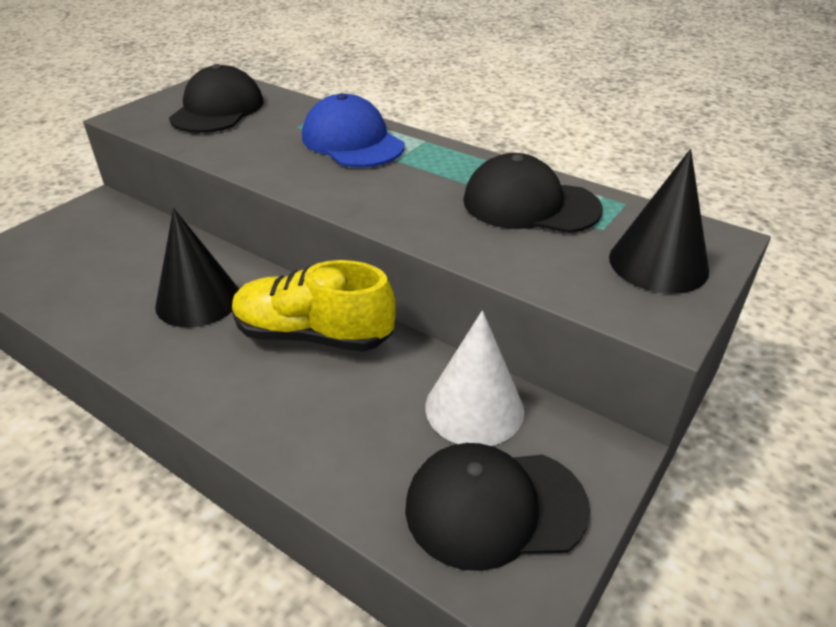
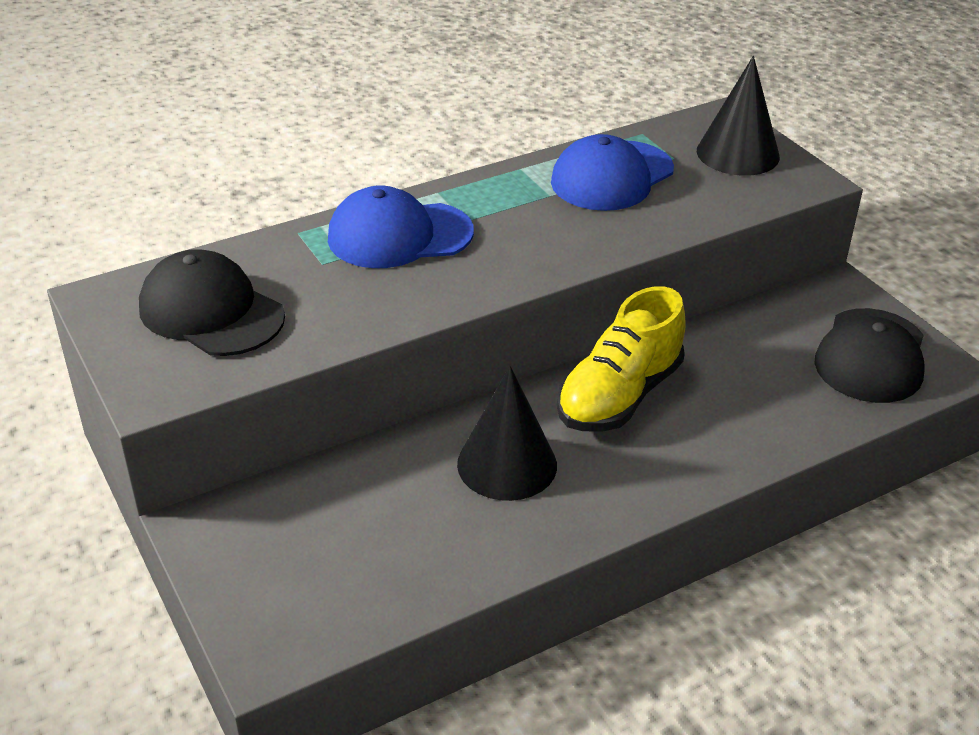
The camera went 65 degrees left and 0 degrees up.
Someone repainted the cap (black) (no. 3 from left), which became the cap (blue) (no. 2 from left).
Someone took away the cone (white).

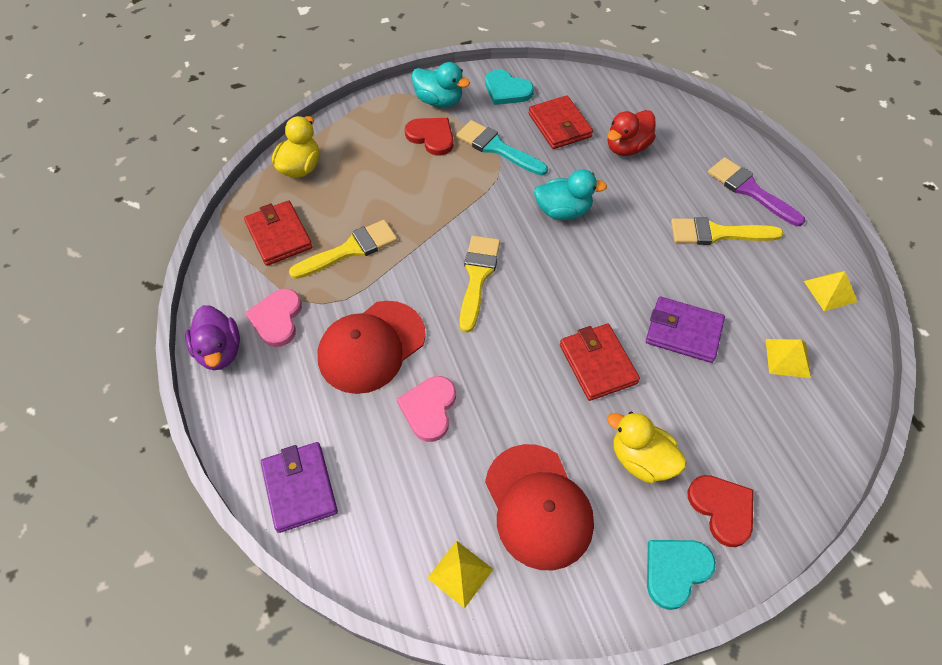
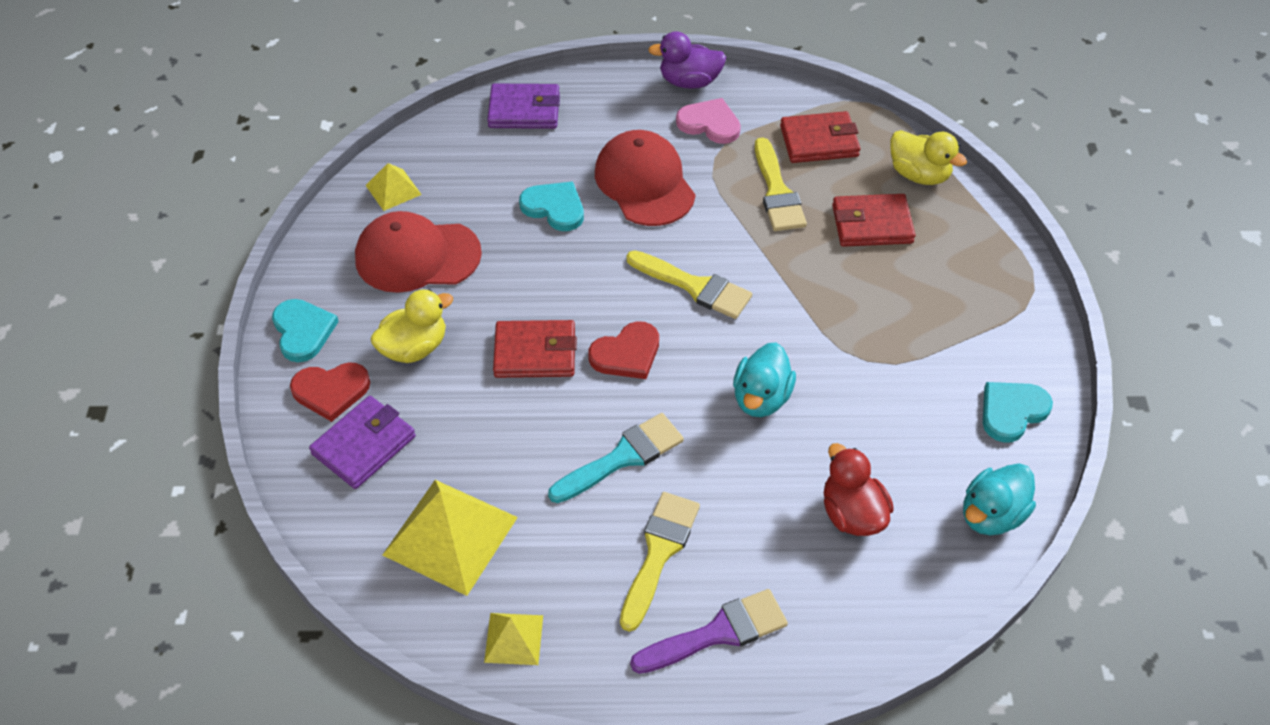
The camera went 110 degrees right and 5 degrees down.
Someone carried the wallet (purple) (no. 2 from left in the first image).
Someone scaled the pyramid (yellow) (no. 2 from left) by 1.92.
Someone repainted the heart (pink) (no. 2 from left), which became the heart (turquoise) (no. 2 from left).
Someone carried the brush (turquoise).
Someone carried the heart (red) (no. 1 from left in the first image).
Someone carried the wallet (red) (no. 2 from left in the first image).
Someone carried the duck (turquoise) (no. 1 from left in the first image).

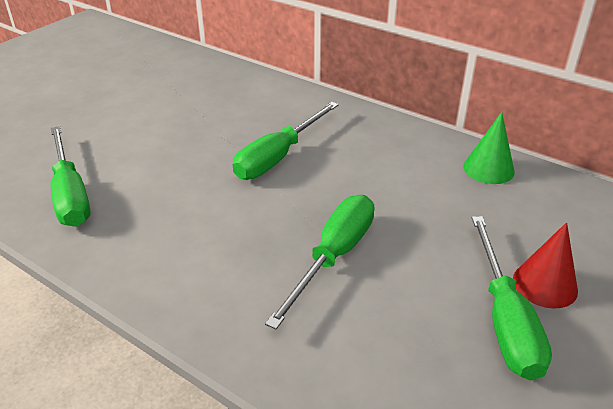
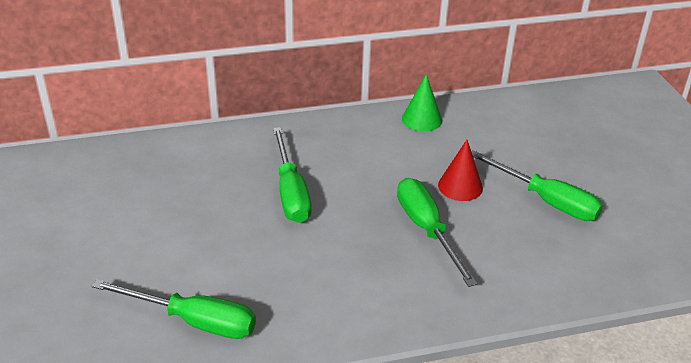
The camera went 50 degrees left and 0 degrees up.
Someone carried the cone (red).

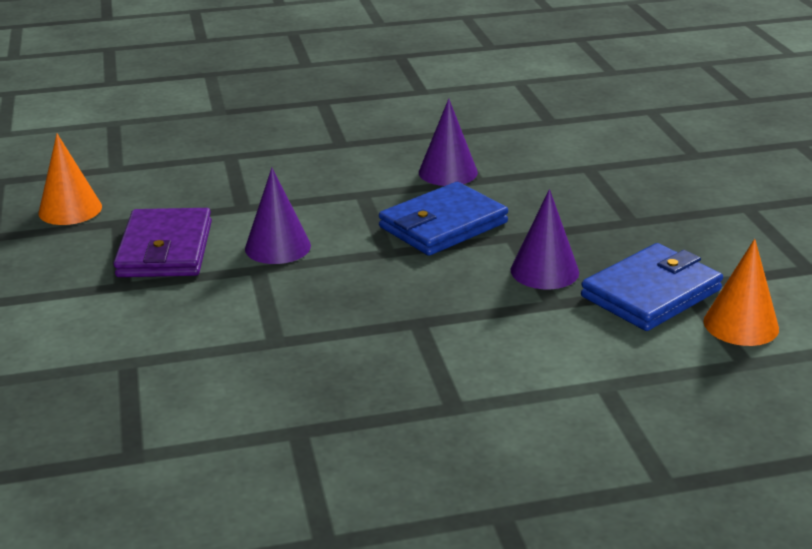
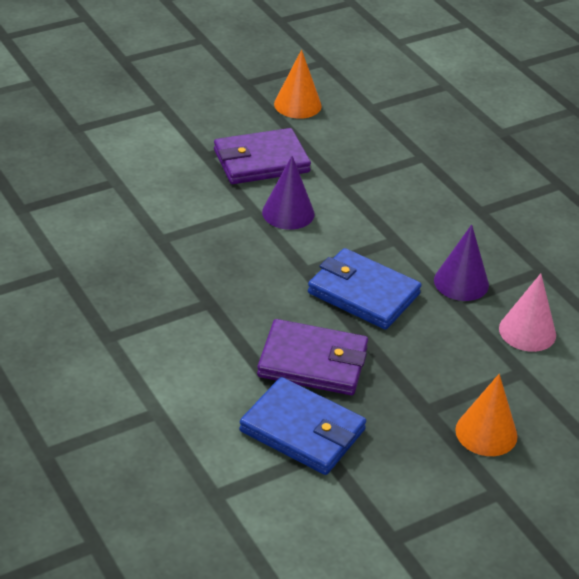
The camera went 70 degrees right and 10 degrees up.
Someone swapped the cone (purple) (no. 3 from left) for the wallet (purple) (no. 2 from left).
Someone carried the cone (orange) (no. 2 from left).
Someone put down the cone (pink).

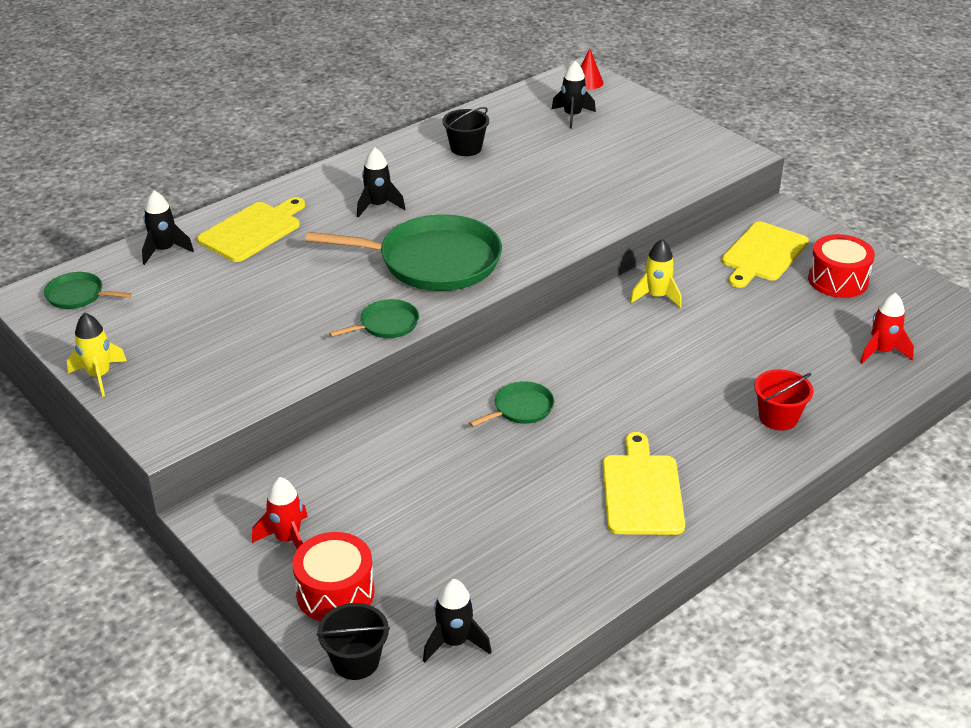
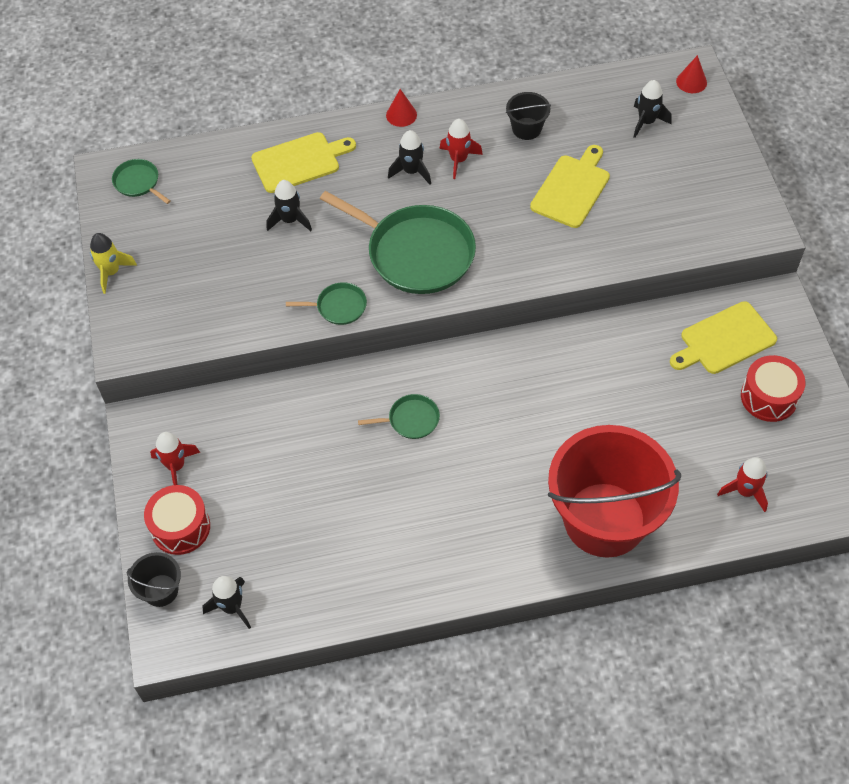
The camera went 30 degrees right and 20 degrees up.
Someone carried the rocket (black) (no. 1 from left in the first image).
Someone put down the cone (red) (no. 1 from left).
Someone put down the rocket (red) (no. 2 from left).
Someone carried the cutting board (yellow) (no. 2 from left).
Someone scaled the bucket (red) by 2.43.
Someone took away the rocket (yellow) (no. 2 from left).

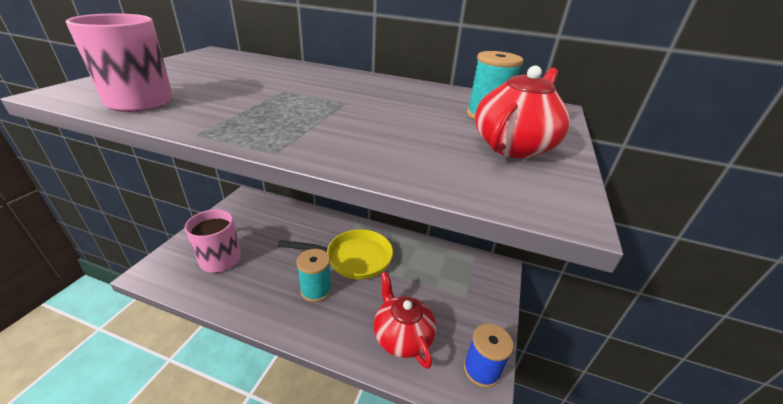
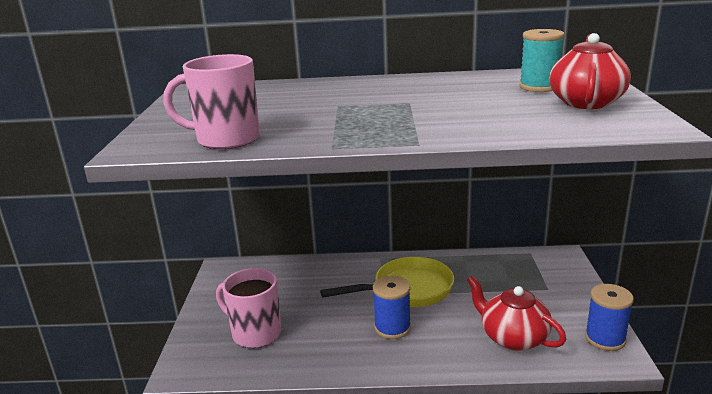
The camera went 15 degrees left and 10 degrees down.
Someone repainted the spool (turquoise) (no. 1 from left), which became the spool (blue) (no. 1 from left).

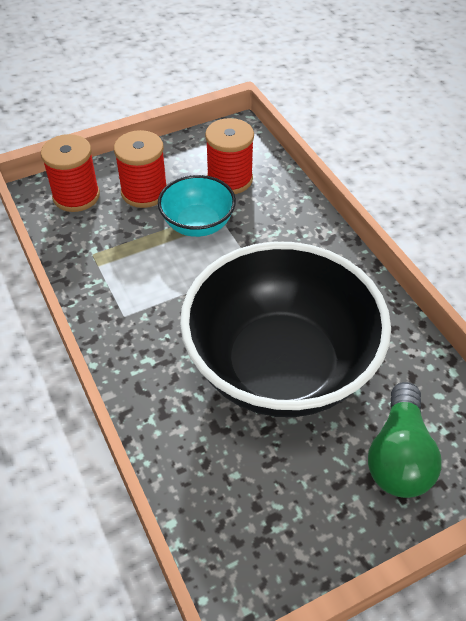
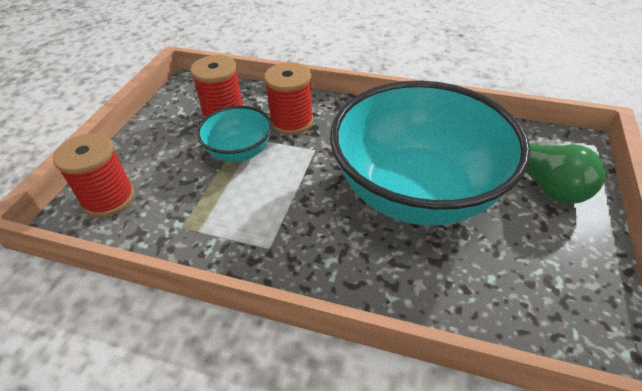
The camera went 45 degrees left and 5 degrees down.
Someone carried the spool (red) (no. 2 from left in the first image).
Someone repainted the bowl (black), which became the bowl (turquoise) (no. 2 from left).

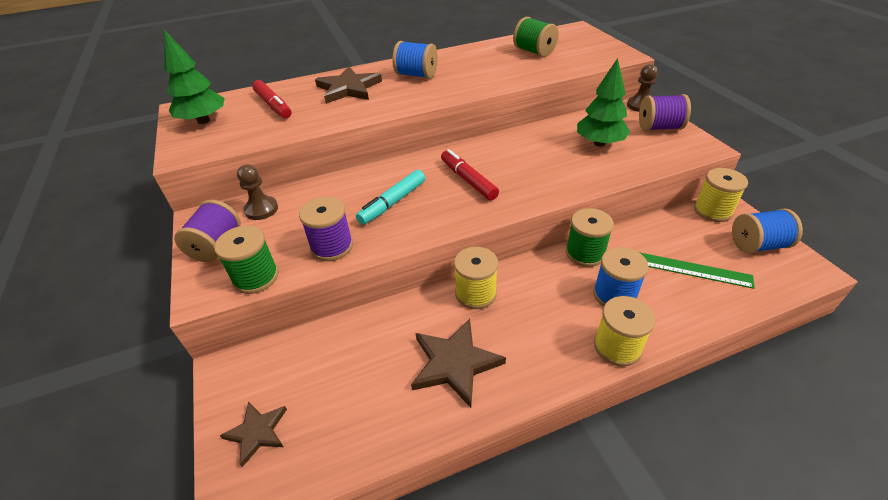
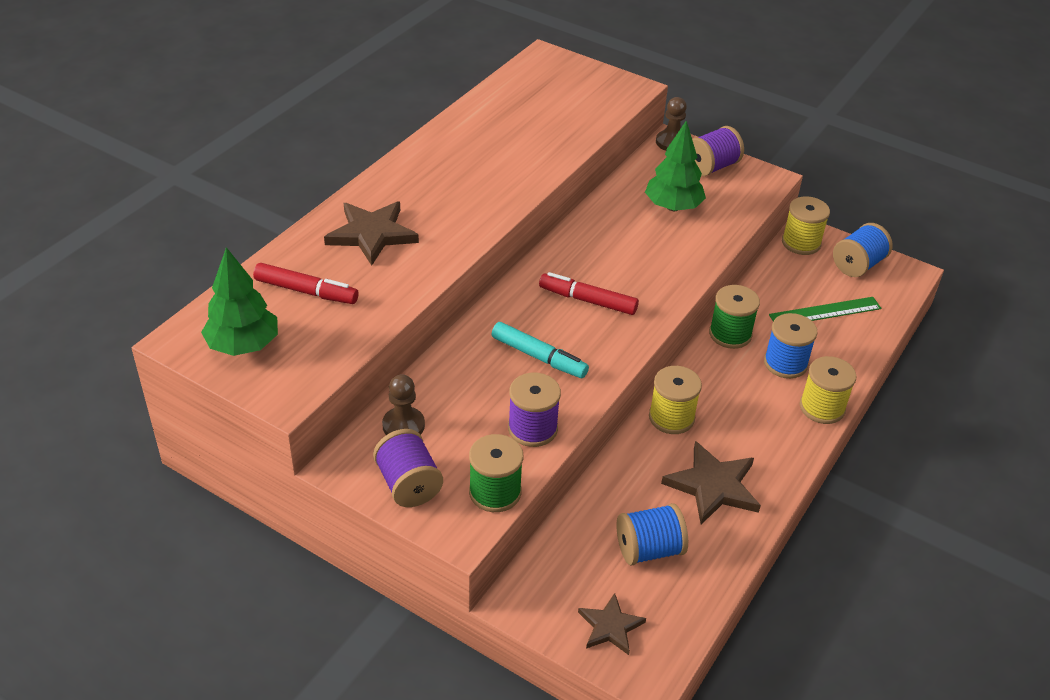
The camera went 40 degrees left and 0 degrees up.
Someone rotated the marker (turquoise) by 60 degrees counterclockwise.
Someone carried the spool (blue) (no. 1 from left).
Someone took away the spool (green) (no. 2 from left).

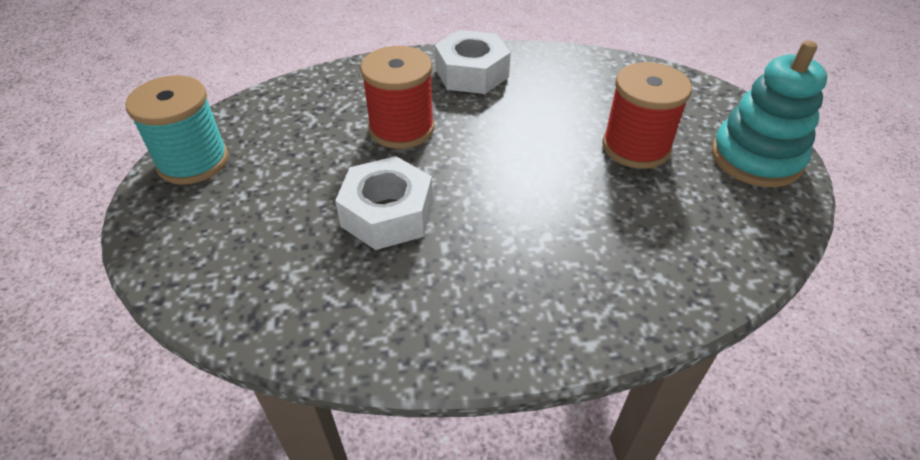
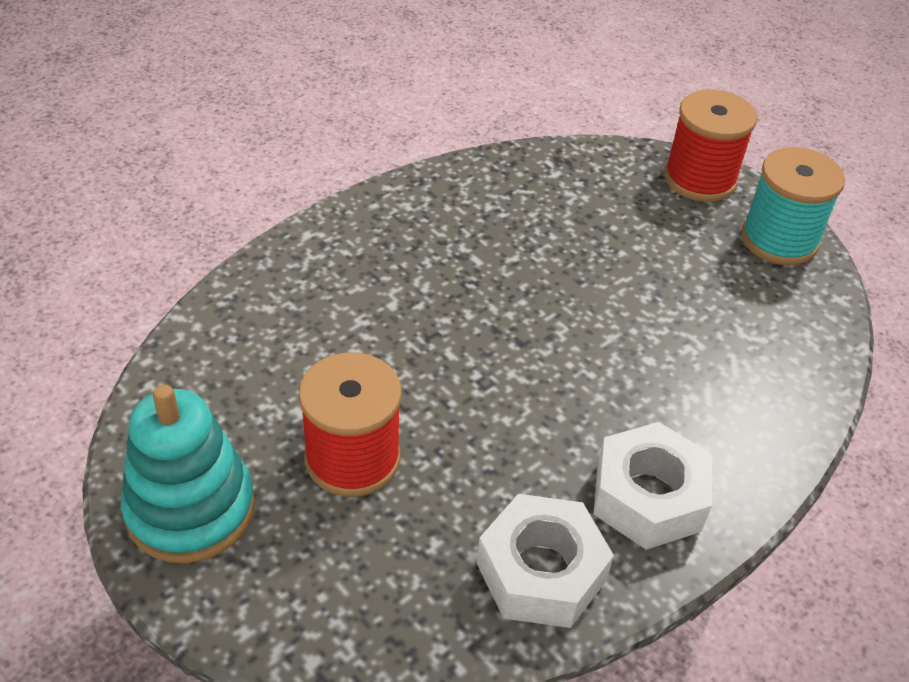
The camera went 145 degrees right and 0 degrees up.
Someone carried the nut (white) (no. 1 from left).
Someone carried the spool (red) (no. 1 from left in the first image).

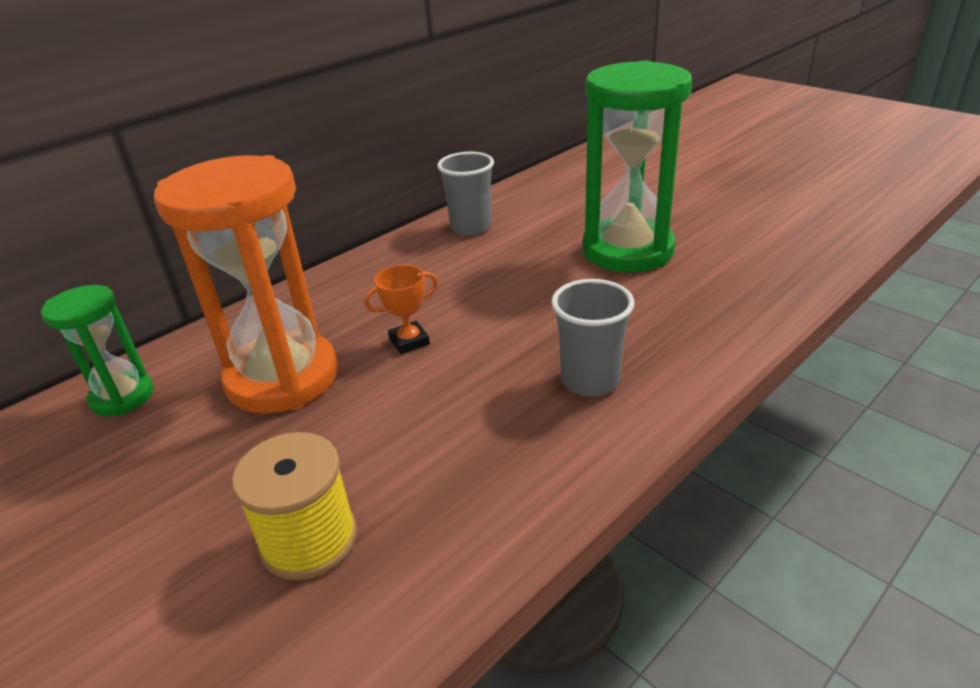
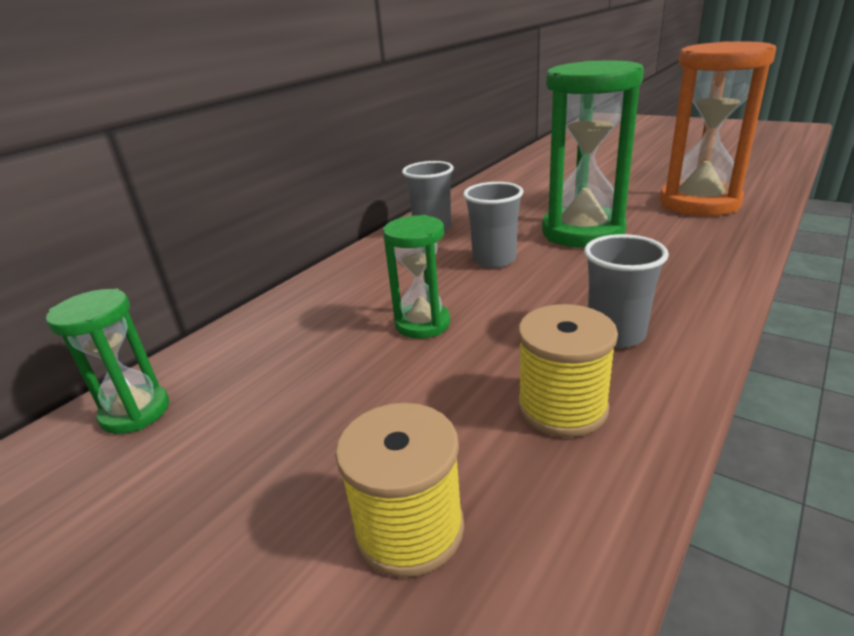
The camera went 10 degrees left and 5 degrees down.
Someone swapped the trophy (orange) for the hourglass (green) (no. 2 from left).
Someone put down the cup (grey) (no. 2 from left).
Someone put down the spool (yellow) (no. 2 from left).
Someone carried the hourglass (orange).

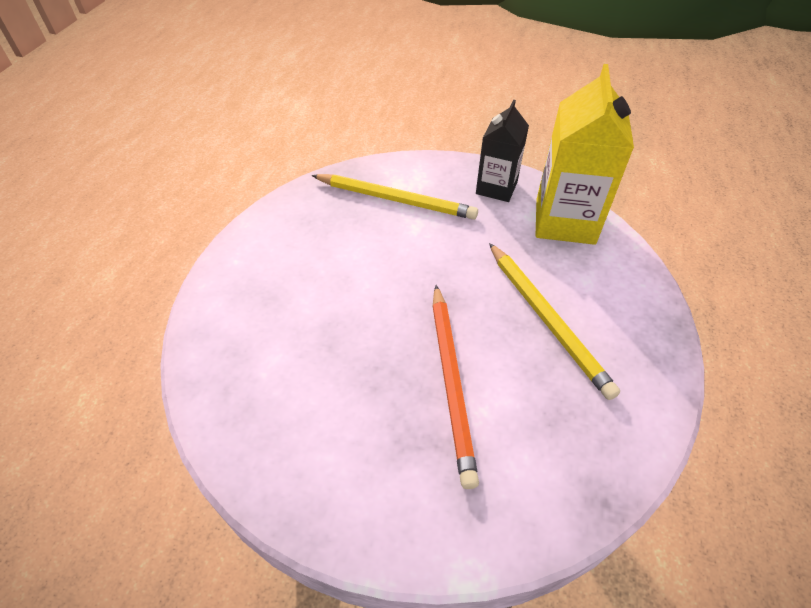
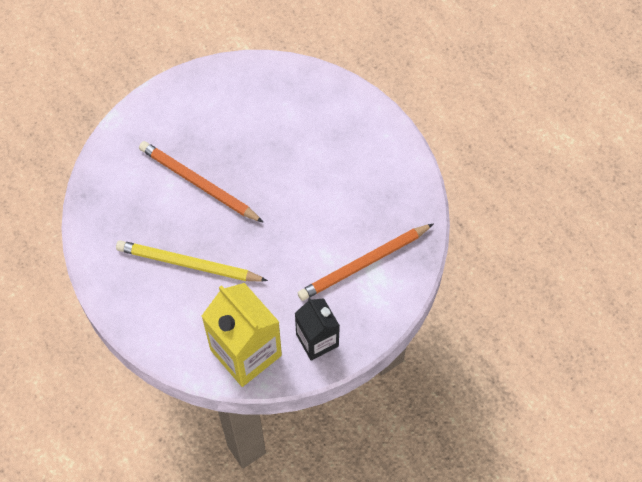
The camera went 130 degrees right and 15 degrees up.
Someone repainted the pencil (yellow) (no. 1 from left), which became the pencil (orange) (no. 2 from left).

